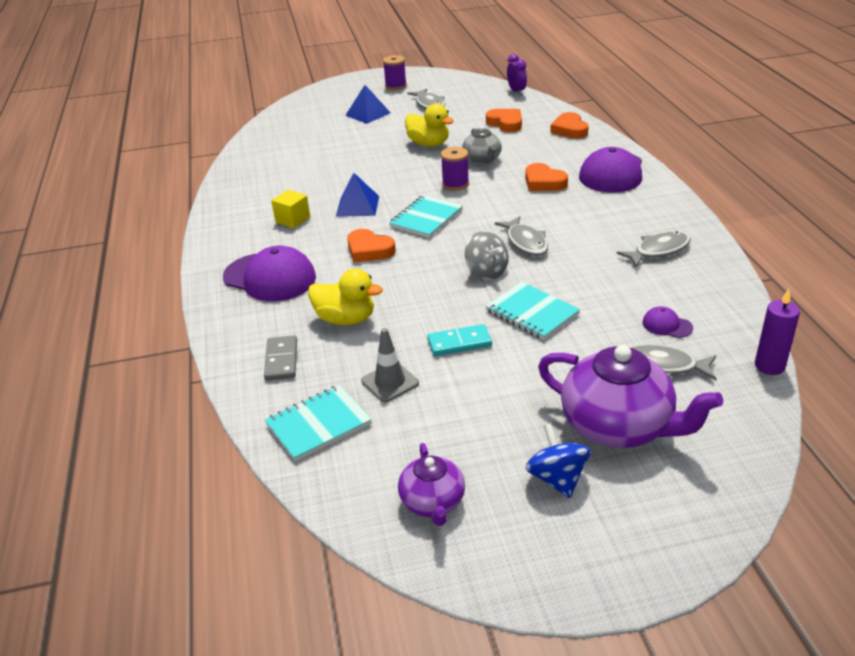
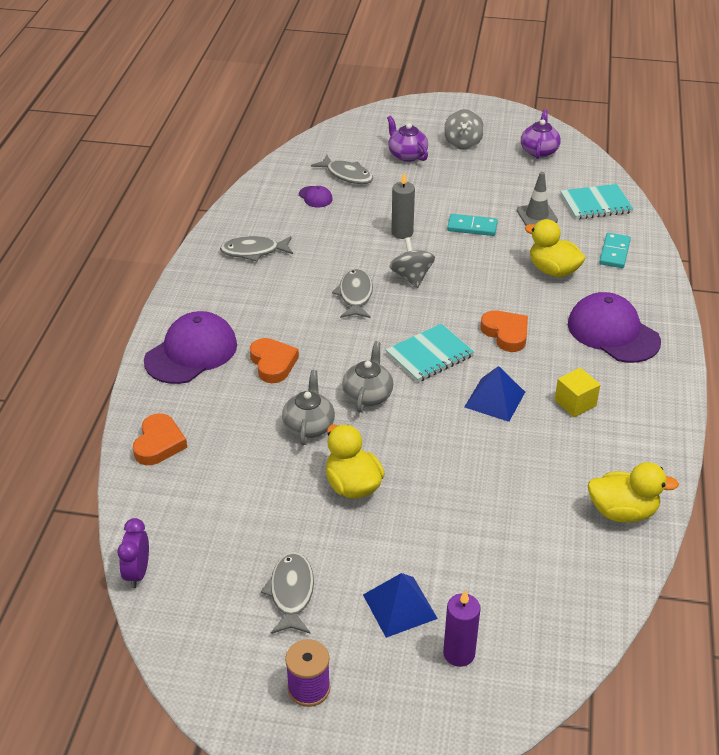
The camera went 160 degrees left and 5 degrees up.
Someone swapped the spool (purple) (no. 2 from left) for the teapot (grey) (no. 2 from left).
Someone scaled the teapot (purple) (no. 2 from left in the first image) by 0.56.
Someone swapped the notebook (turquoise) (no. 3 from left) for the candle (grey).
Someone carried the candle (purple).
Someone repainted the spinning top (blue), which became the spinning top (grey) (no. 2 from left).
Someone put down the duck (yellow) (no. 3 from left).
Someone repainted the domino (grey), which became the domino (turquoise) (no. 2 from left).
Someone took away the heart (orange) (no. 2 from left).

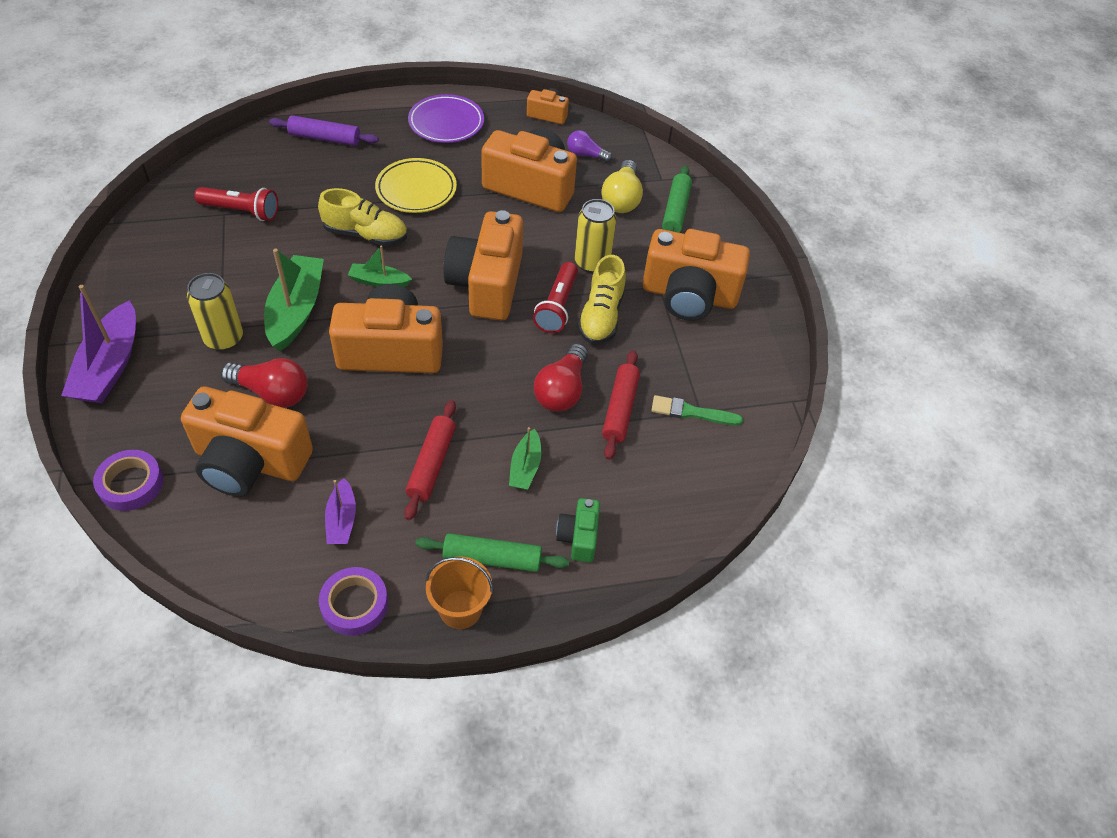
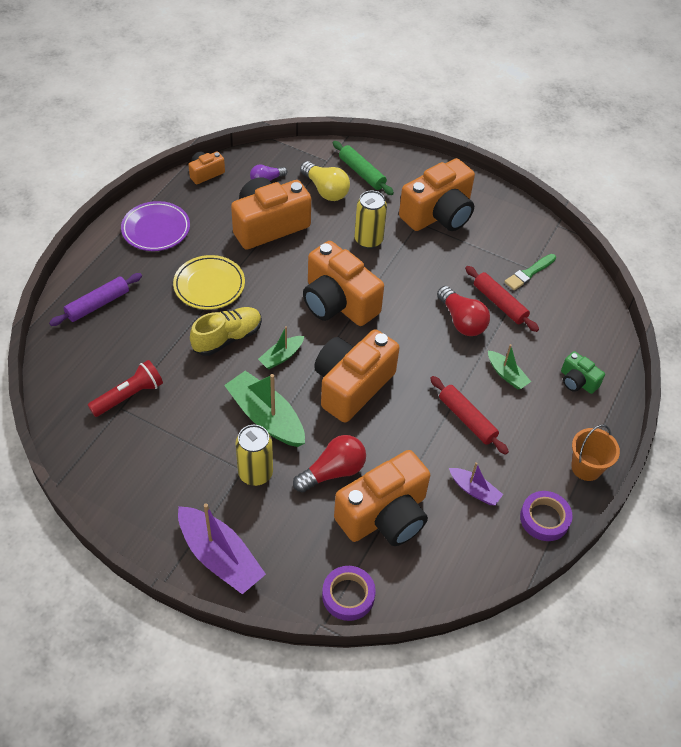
The camera went 50 degrees left and 0 degrees up.
Someone took away the rolling pin (green) (no. 1 from left).
Someone took away the flashlight (red) (no. 2 from left).
Someone took away the shoe (yellow) (no. 2 from left).

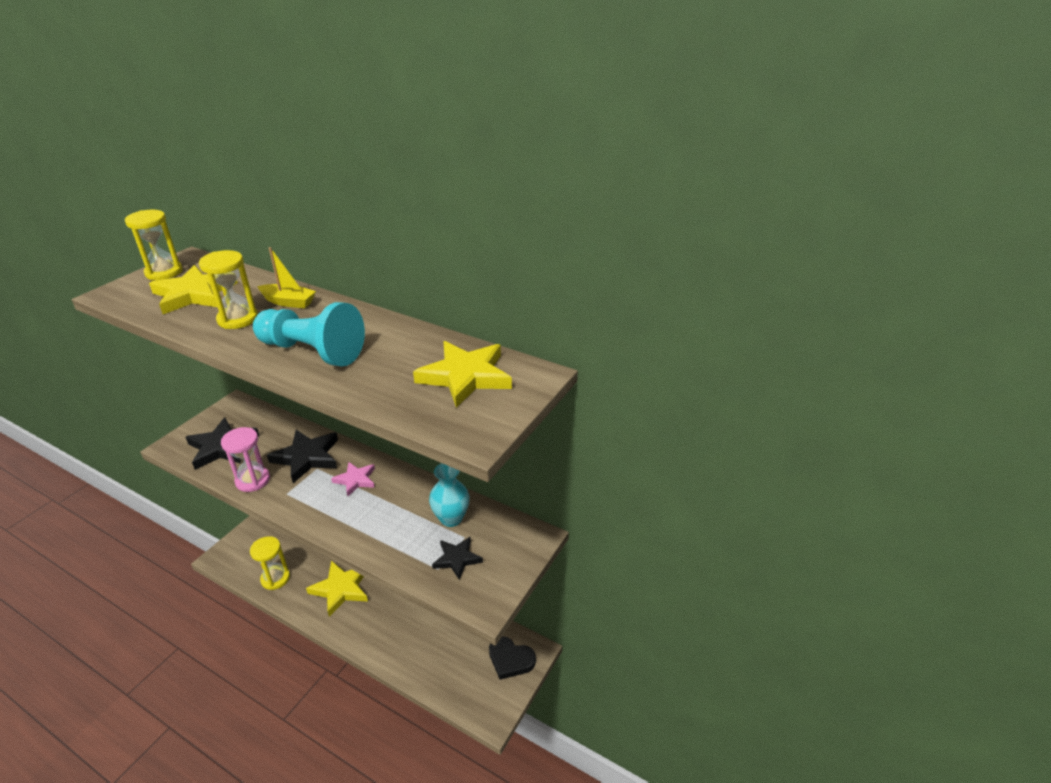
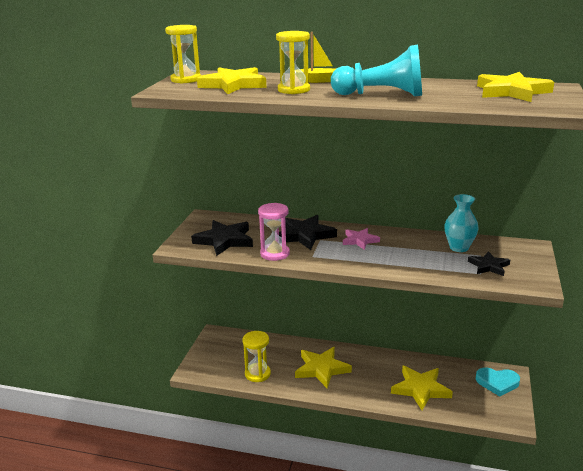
The camera went 15 degrees left and 10 degrees down.
Someone put down the star (yellow) (no. 3 from left).
Someone repainted the heart (black), which became the heart (turquoise).

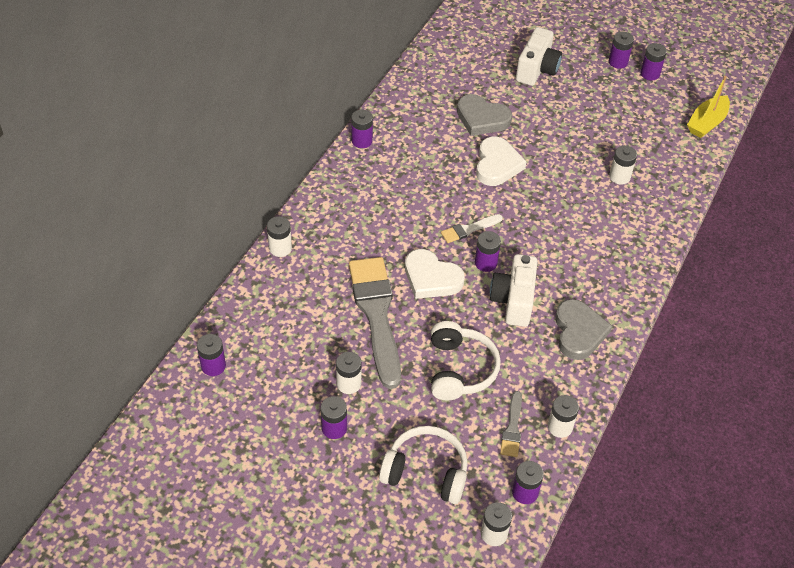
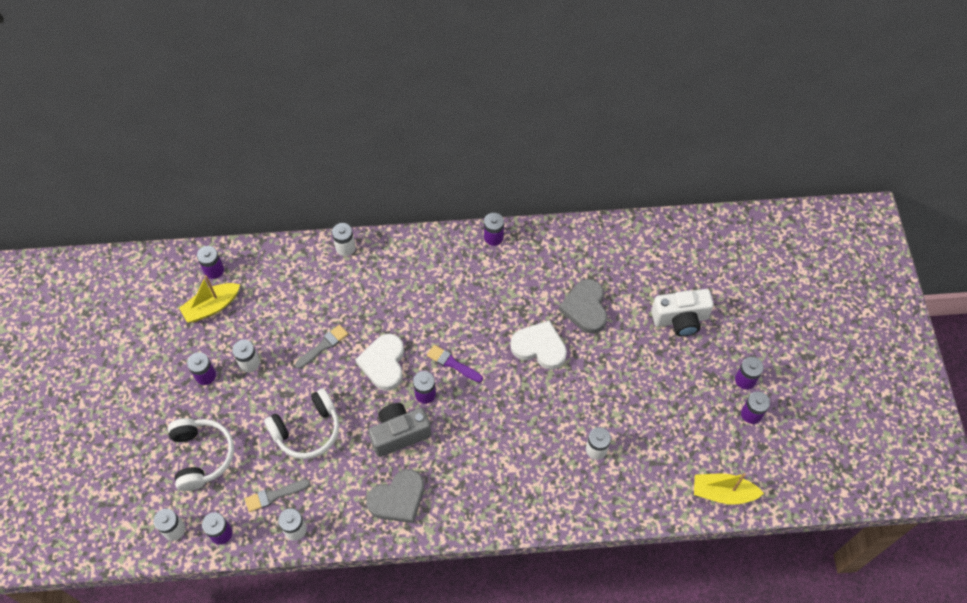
The camera went 60 degrees right and 10 degrees up.
Someone put down the boat (yellow) (no. 1 from left).
Someone scaled the brush (grey) (no. 1 from left in the first image) by 0.45.
Someone repainted the camera (white) (no. 1 from left), which became the camera (grey).
Someone repainted the brush (white), which became the brush (purple).
Someone rotated the heart (white) (no. 2 from left) by 135 degrees counterclockwise.

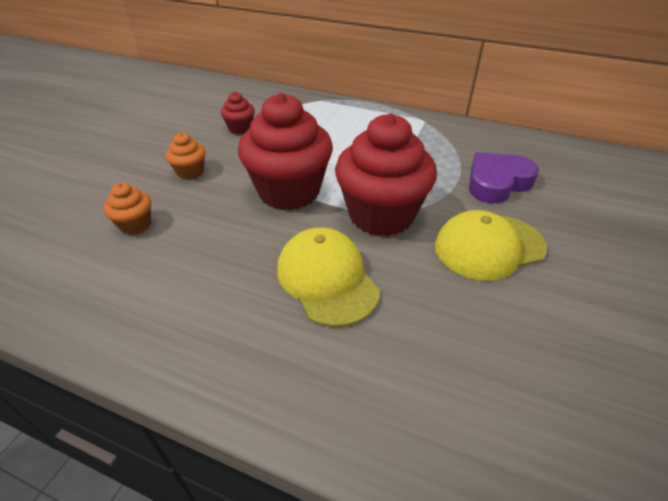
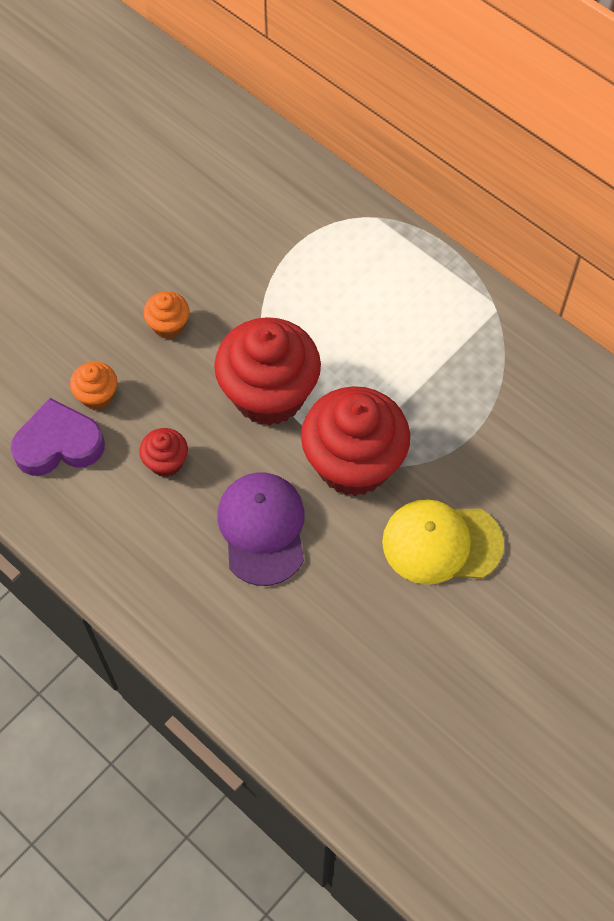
The camera went 20 degrees right and 20 degrees up.
Someone carried the heart (purple).
Someone carried the cupcake (red) (no. 1 from left).
Someone repainted the cap (yellow) (no. 1 from left), which became the cap (purple).

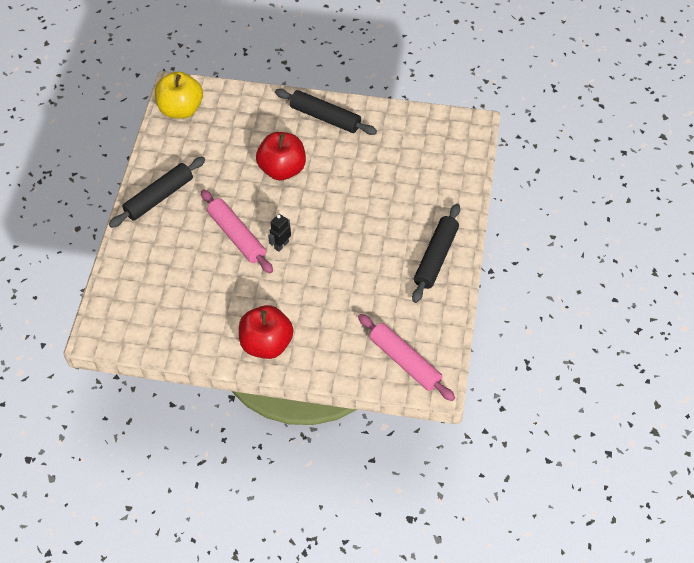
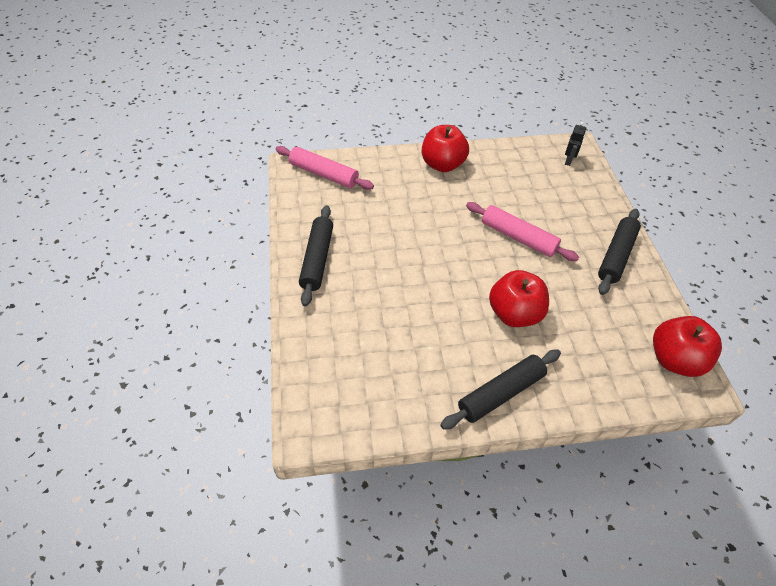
The camera went 160 degrees right and 5 degrees down.
Someone rotated the rolling pin (black) (no. 2 from left) by 45 degrees counterclockwise.
Someone carried the robot (black).
Someone repainted the apple (yellow), which became the apple (red) (no. 3 from left).

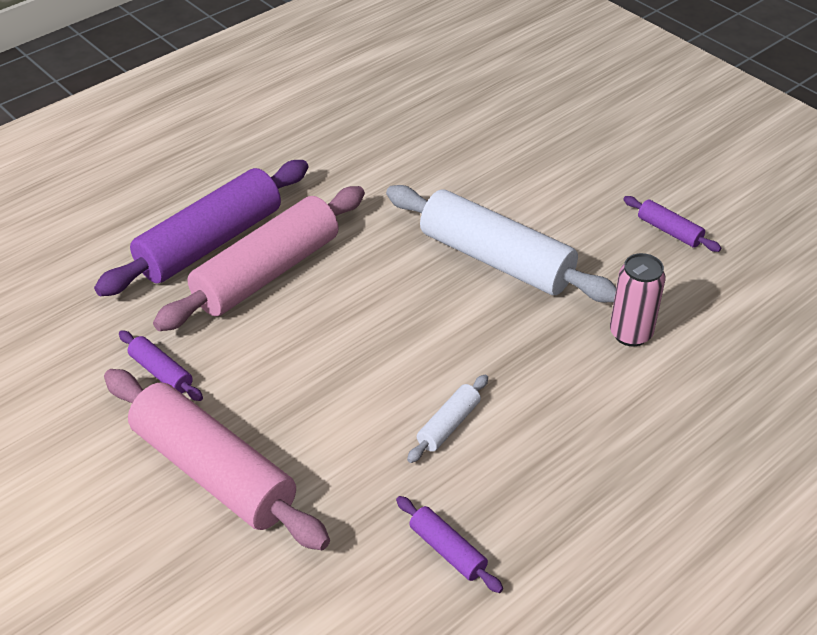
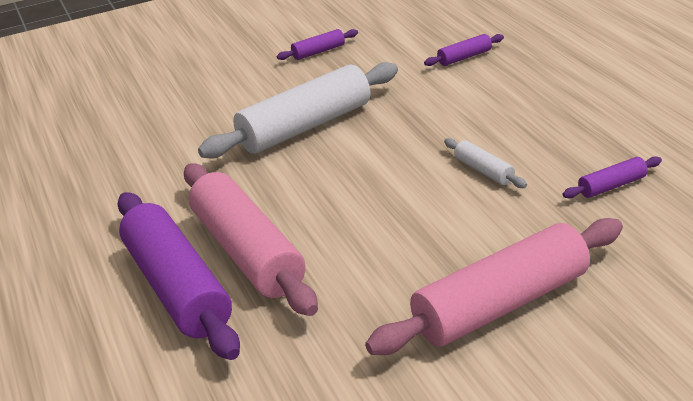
The camera went 70 degrees left and 10 degrees down.
Someone carried the rolling pin (purple) (no. 1 from left in the first image).
Someone took away the can (pink).

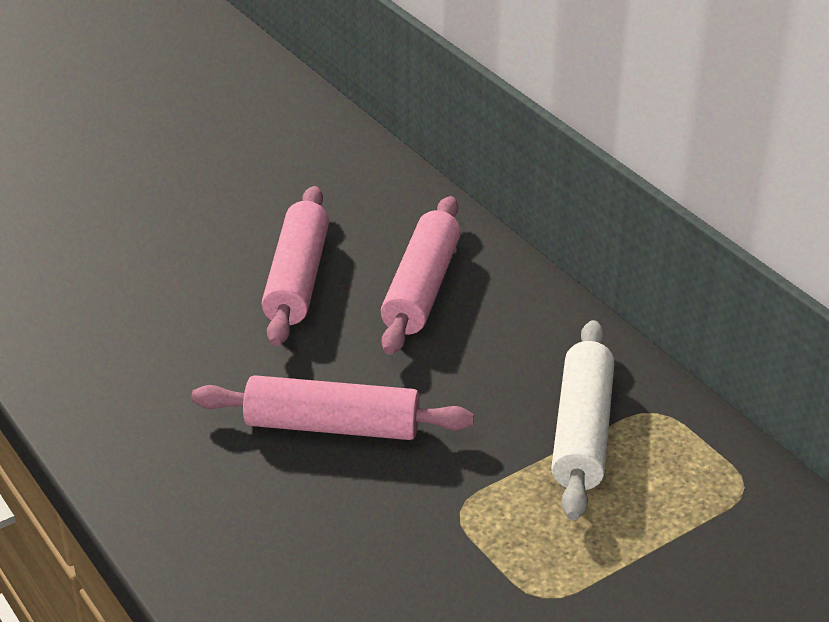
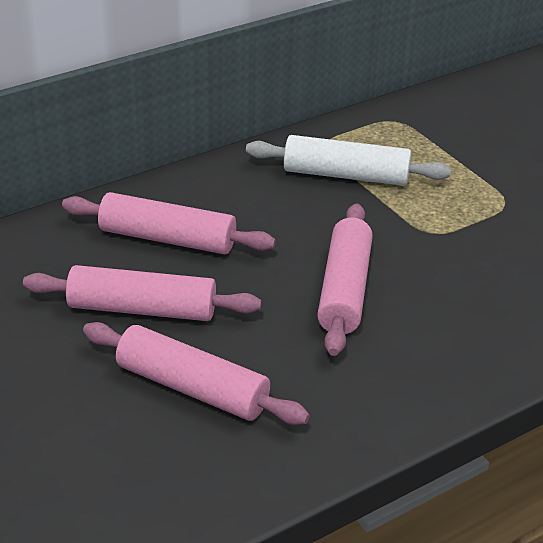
The camera went 90 degrees left and 0 degrees up.
Someone put down the rolling pin (pink) (no. 3 from left).

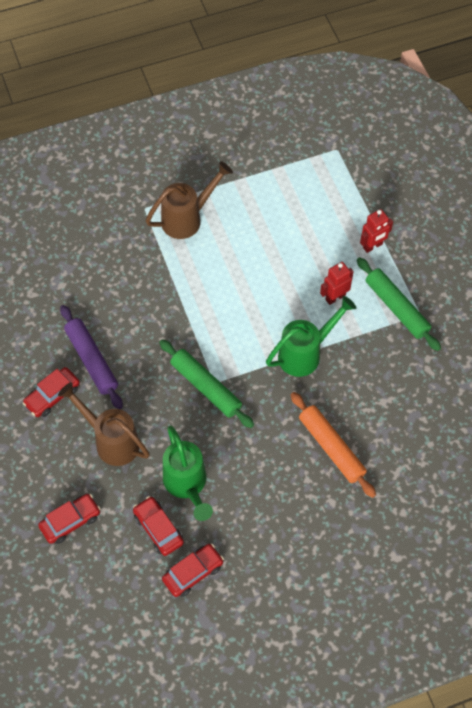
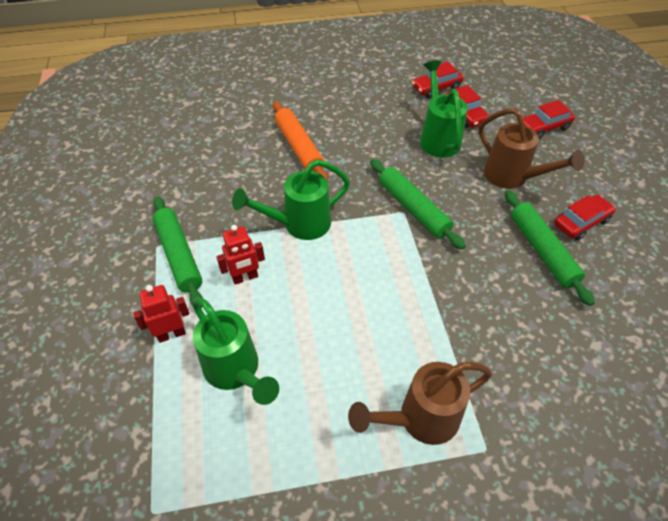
The camera went 170 degrees left and 10 degrees down.
Someone put down the watering can (green) (no. 1 from left).
Someone repainted the rolling pin (purple), which became the rolling pin (green) (no. 3 from left).

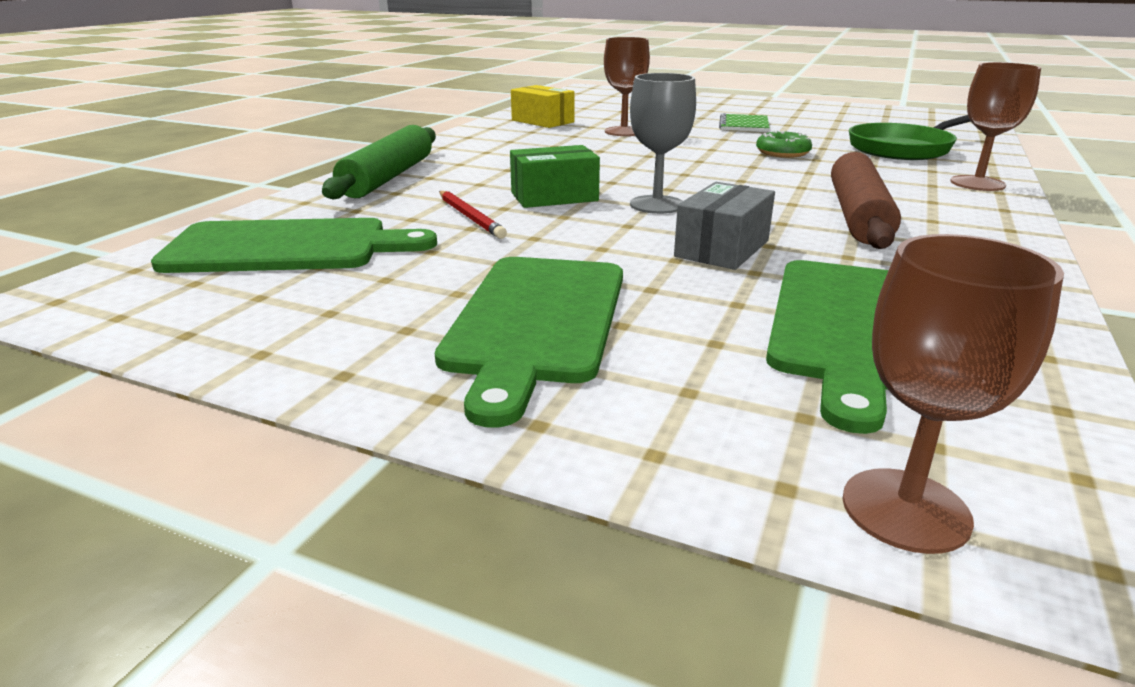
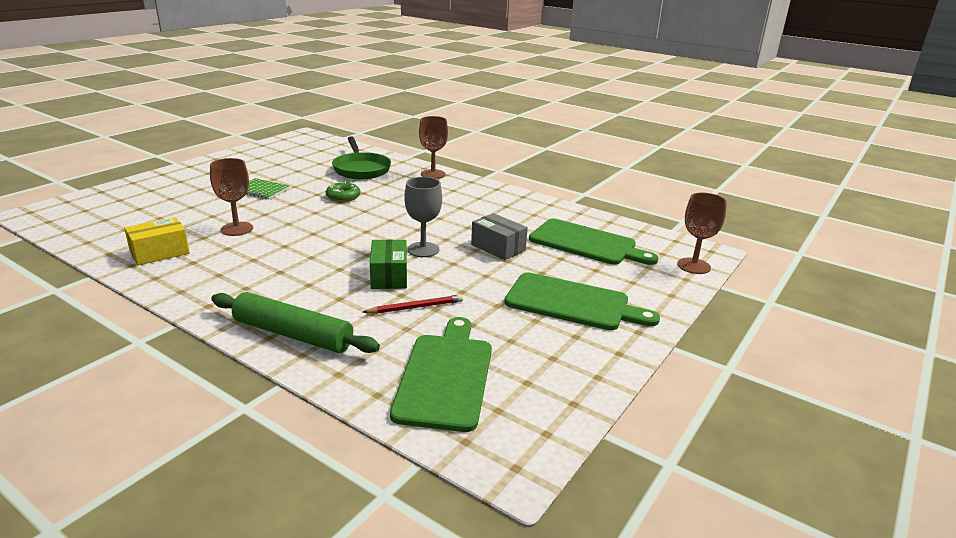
The camera went 80 degrees left and 0 degrees up.
Someone took away the rolling pin (brown).

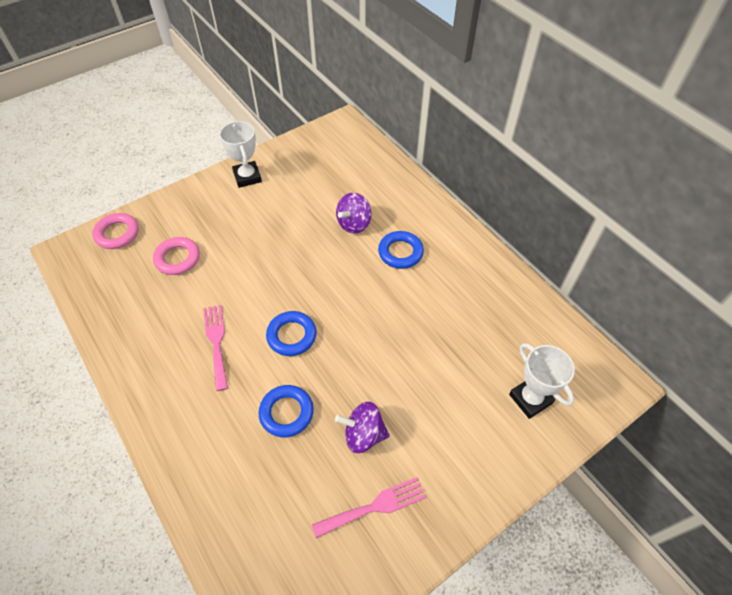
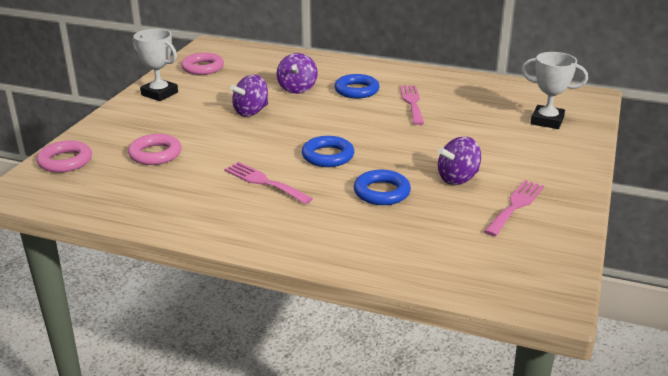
The camera went 35 degrees left and 25 degrees down.
Someone put down the ring (pink) (no. 3 from left).
Someone put down the spinning top (purple) (no. 1 from left).
Someone put down the fork (pink) (no. 2 from left).

